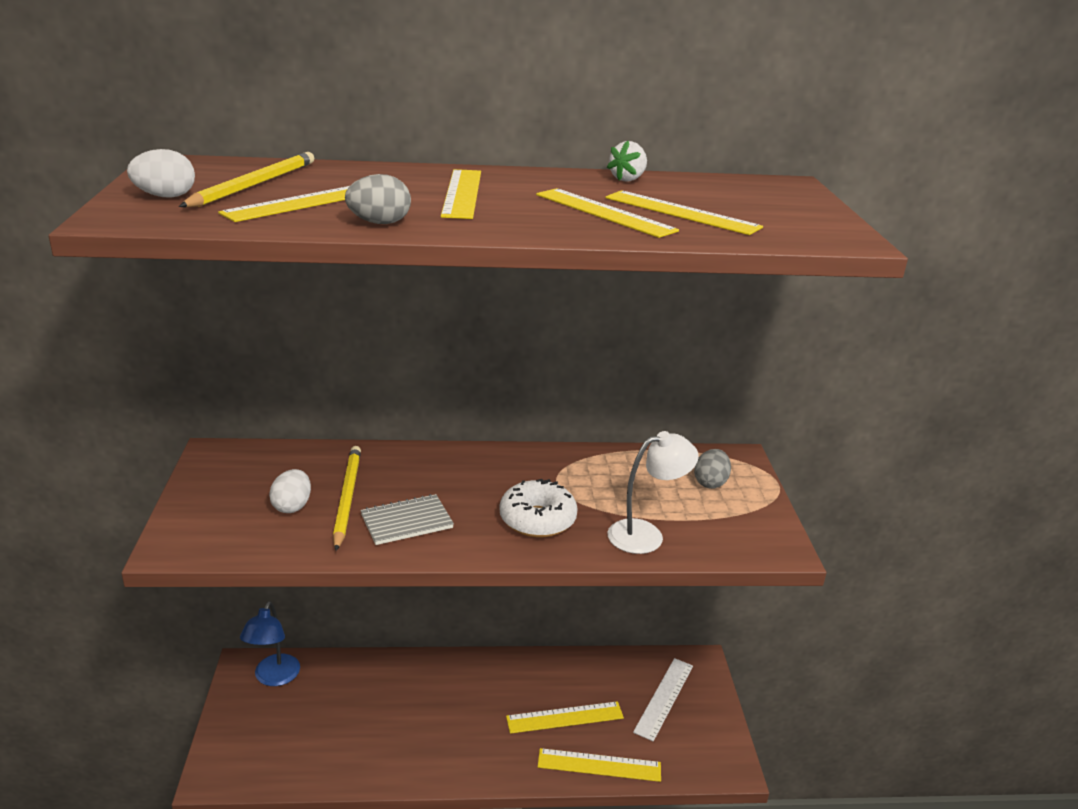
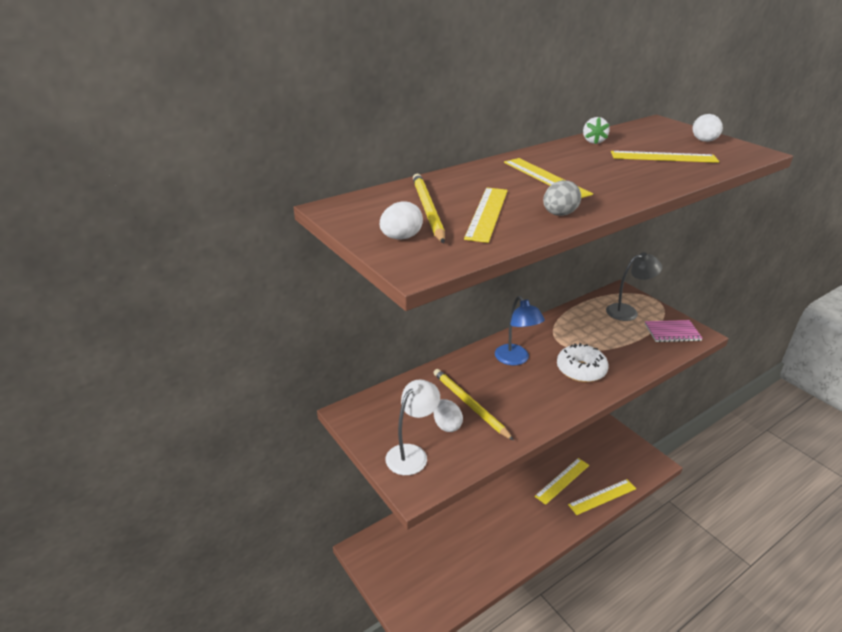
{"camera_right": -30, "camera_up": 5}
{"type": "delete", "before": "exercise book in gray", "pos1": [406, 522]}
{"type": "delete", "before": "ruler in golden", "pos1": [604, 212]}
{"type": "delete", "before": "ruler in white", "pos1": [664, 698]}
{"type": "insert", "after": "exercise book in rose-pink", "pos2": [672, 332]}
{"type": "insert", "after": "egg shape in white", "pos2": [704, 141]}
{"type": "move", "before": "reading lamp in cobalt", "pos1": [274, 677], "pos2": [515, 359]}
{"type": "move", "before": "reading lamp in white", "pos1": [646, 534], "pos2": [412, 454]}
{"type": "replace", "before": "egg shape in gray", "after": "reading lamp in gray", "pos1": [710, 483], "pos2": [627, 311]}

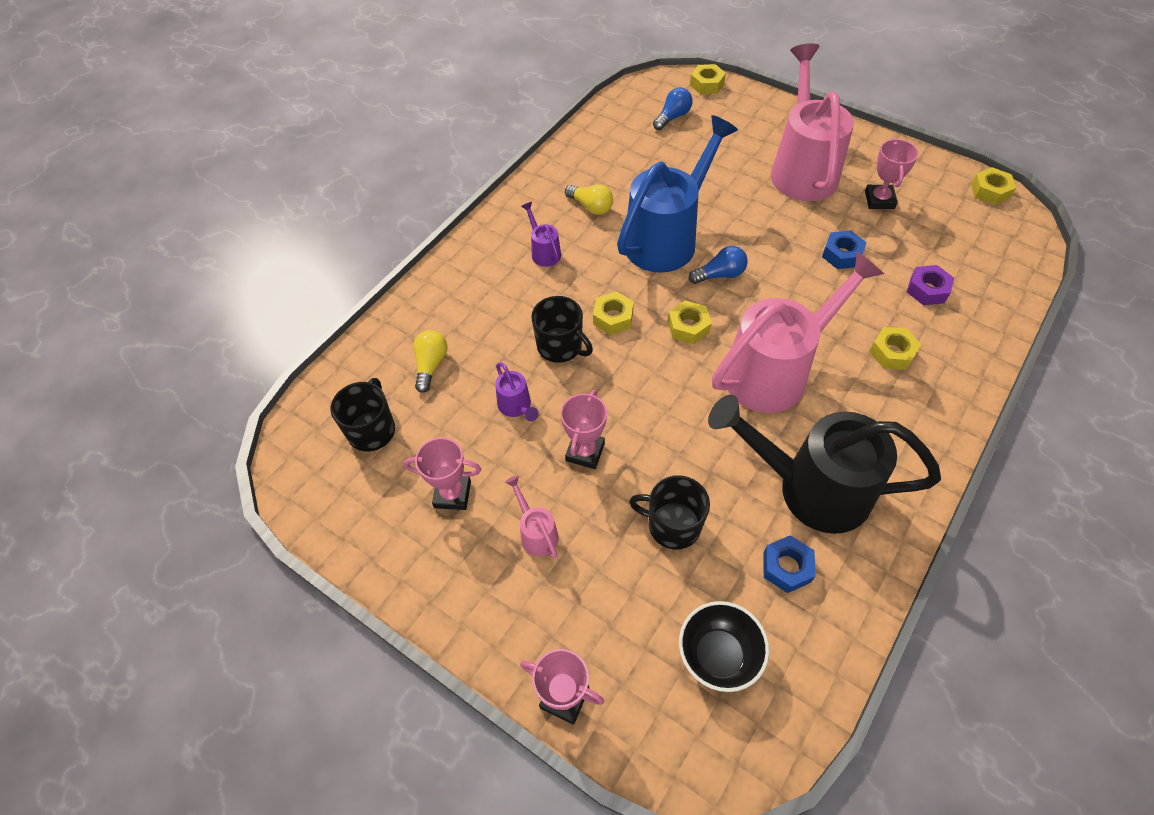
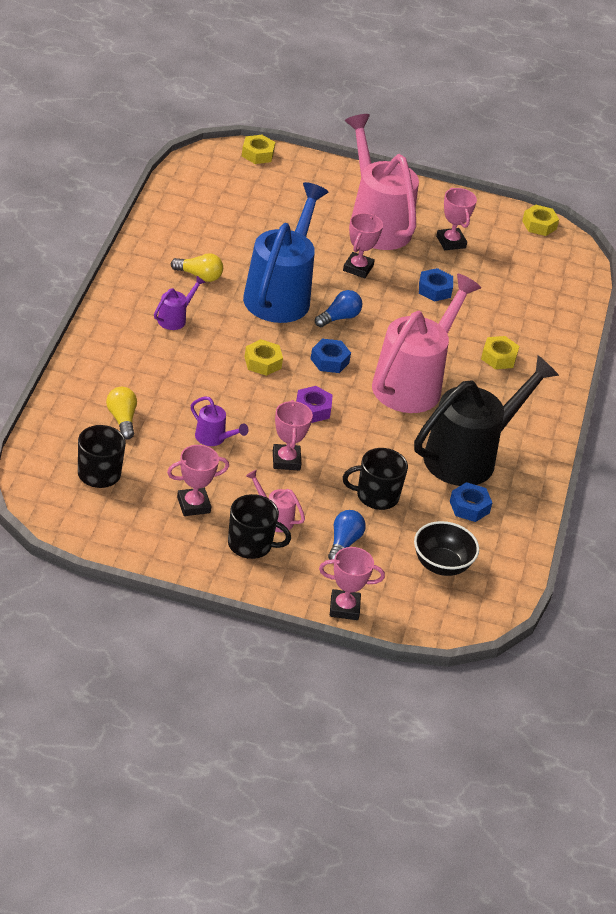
{"camera_right": -30, "camera_up": -15}
{"type": "insert", "after": "prize cup in rose-pink", "pos2": [358, 268]}
{"type": "move", "before": "coffee mug in black", "pos1": [560, 346], "pos2": [251, 544]}
{"type": "move", "before": "light bulb in cobalt", "pos1": [672, 117], "pos2": [344, 543]}
{"type": "move", "before": "hex nut in purple", "pos1": [927, 290], "pos2": [312, 409]}
{"type": "recolor", "before": "hex nut in golden", "after": "hex nut in cobalt", "pos1": [688, 327], "pos2": [329, 361]}
{"type": "rotate", "before": "sprinkling can in purple", "pos1": [544, 252], "pos2": [175, 318], "turn": 90}
{"type": "rotate", "before": "sprinkling can in black", "pos1": [810, 488], "pos2": [469, 456], "turn": 150}

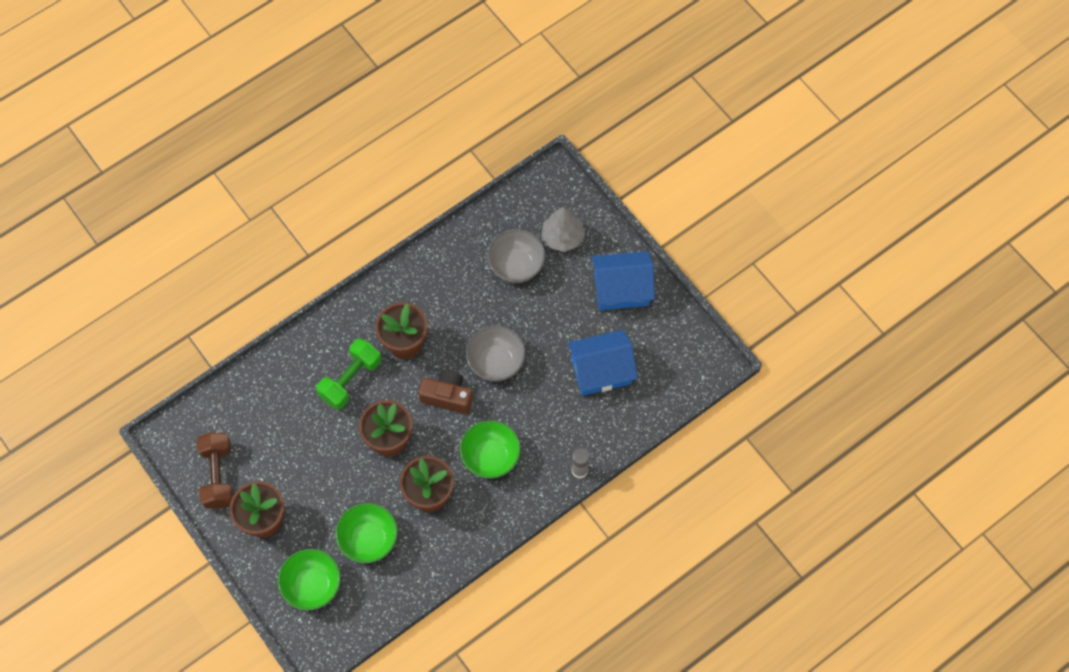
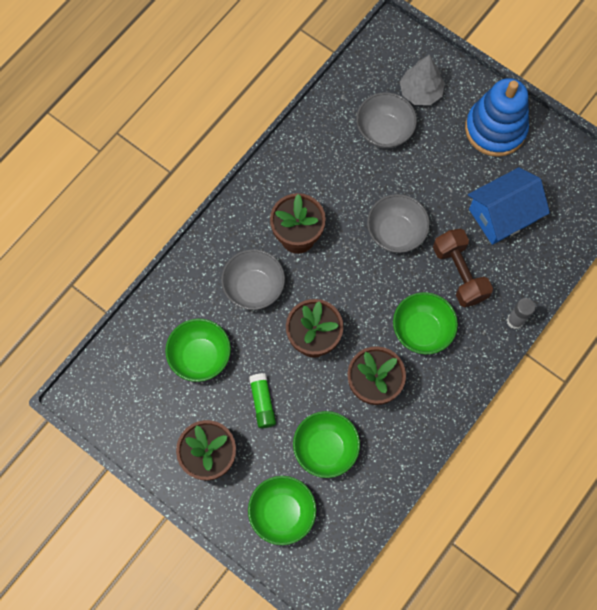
{"camera_right": -15, "camera_up": 5}
{"type": "delete", "before": "camera in brown", "pos1": [447, 396]}
{"type": "insert", "after": "deep dish in leaf-green", "pos2": [200, 356]}
{"type": "insert", "after": "stick of glue in leaf-green", "pos2": [262, 402]}
{"type": "move", "before": "dumbbell in brown", "pos1": [218, 475], "pos2": [459, 273]}
{"type": "replace", "before": "dumbbell in leaf-green", "after": "deep dish in gray", "pos1": [350, 379], "pos2": [254, 287]}
{"type": "replace", "before": "toy house in cobalt", "after": "ring stacker in cobalt", "pos1": [621, 289], "pos2": [495, 129]}

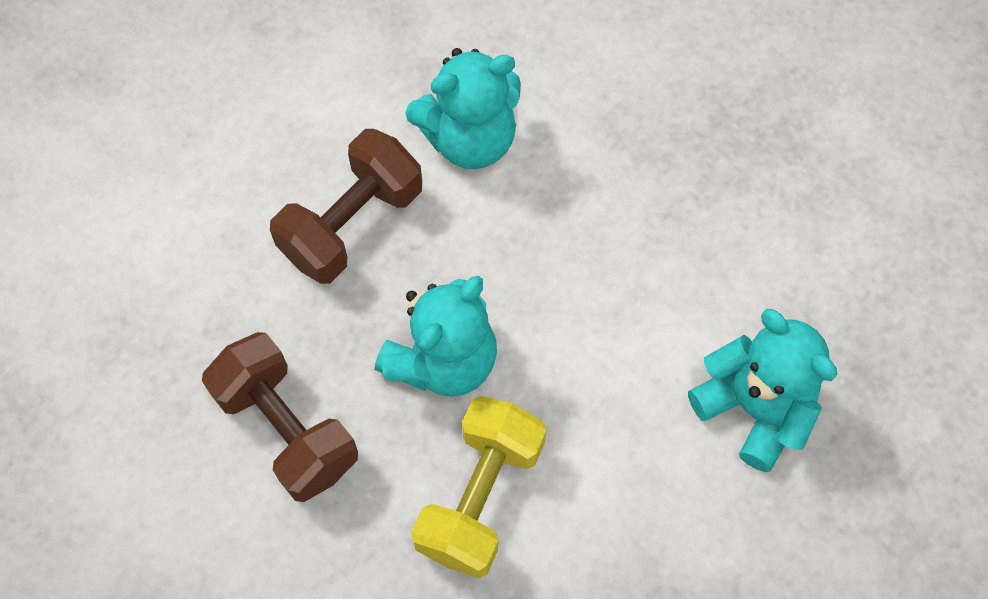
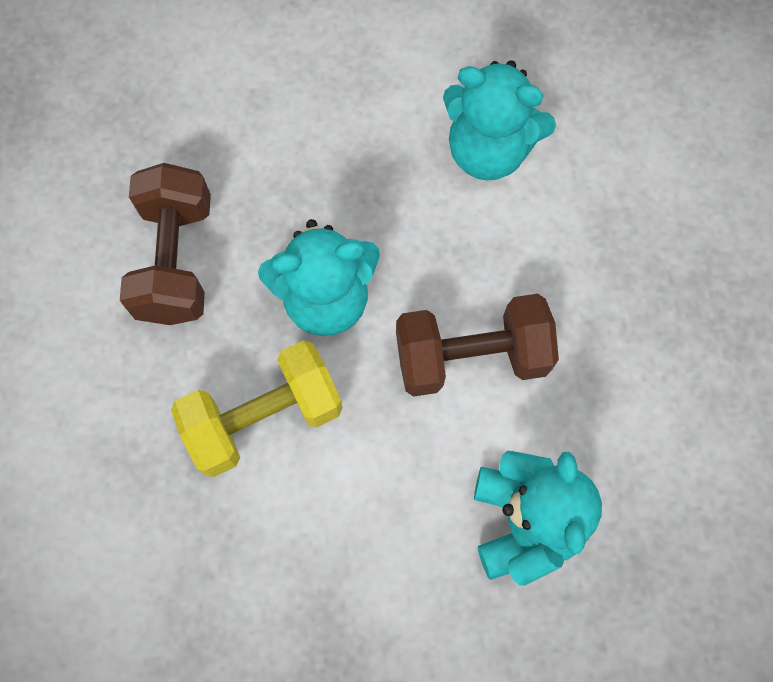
{"camera_right": 40, "camera_up": 5}
{"type": "move", "before": "dumbbell in brown", "pos1": [351, 223], "pos2": [471, 357]}

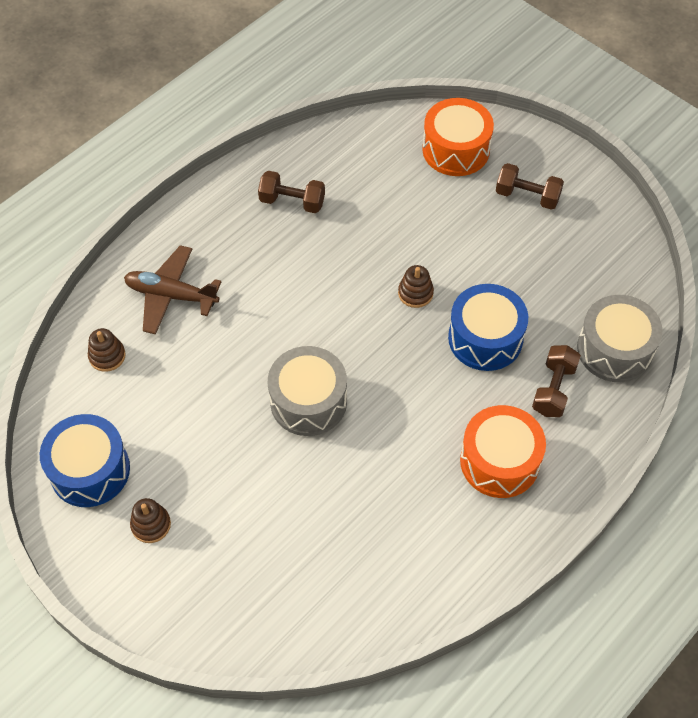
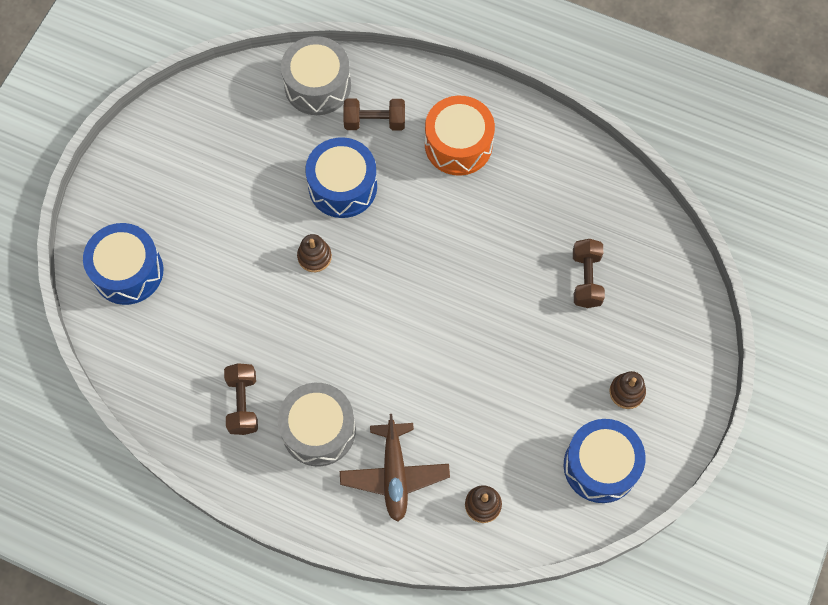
{"camera_right": -110, "camera_up": 10}
{"type": "move", "before": "toy drum in gray", "pos1": [308, 401], "pos2": [318, 430]}
{"type": "move", "before": "dumbbell in brown", "pos1": [527, 196], "pos2": [586, 279]}
{"type": "recolor", "before": "toy drum in bright orange", "after": "toy drum in cobalt", "pos1": [456, 150], "pos2": [128, 271]}

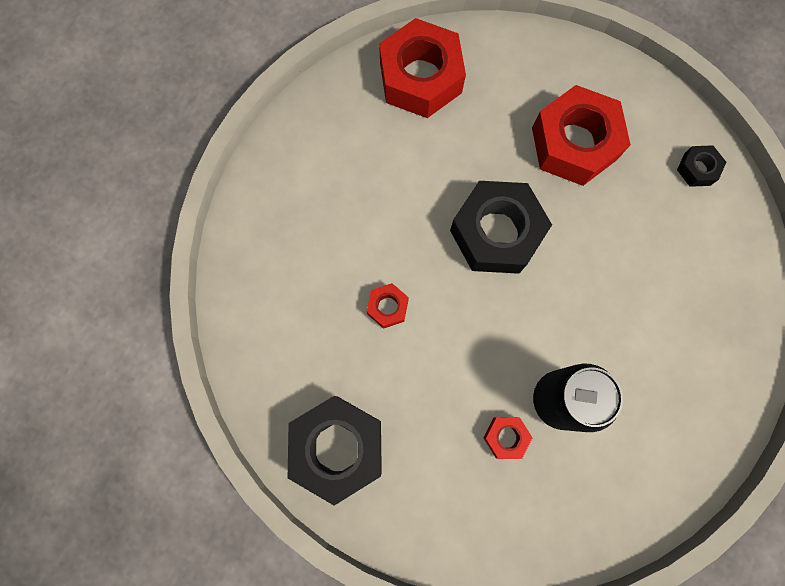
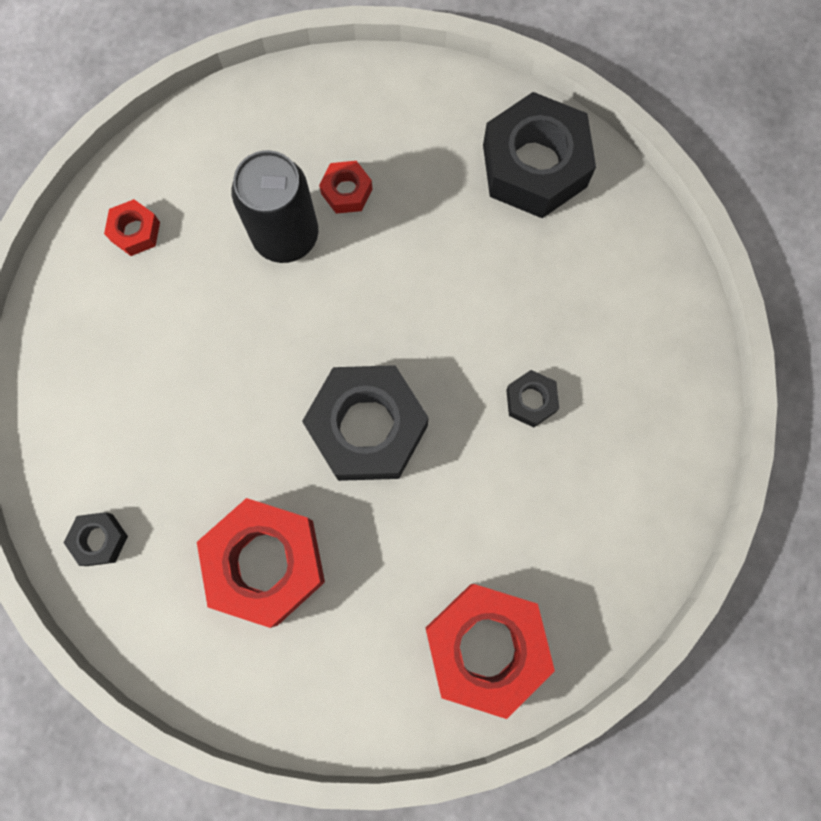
{"camera_right": 175, "camera_up": 0}
{"type": "insert", "after": "hex nut in black", "pos2": [530, 401]}
{"type": "move", "before": "hex nut in crimson", "pos1": [387, 307], "pos2": [135, 231]}

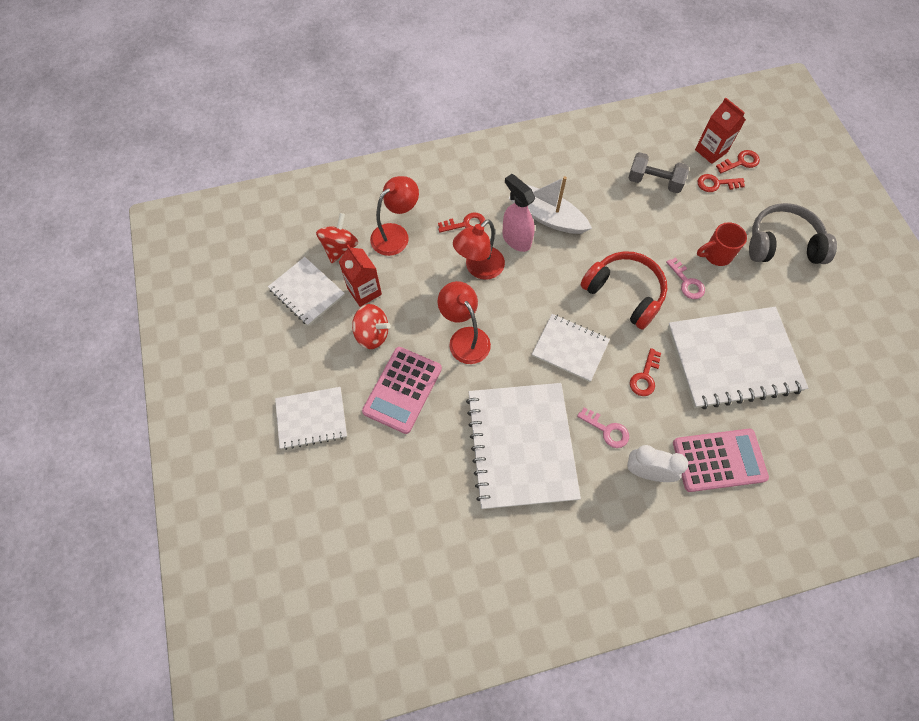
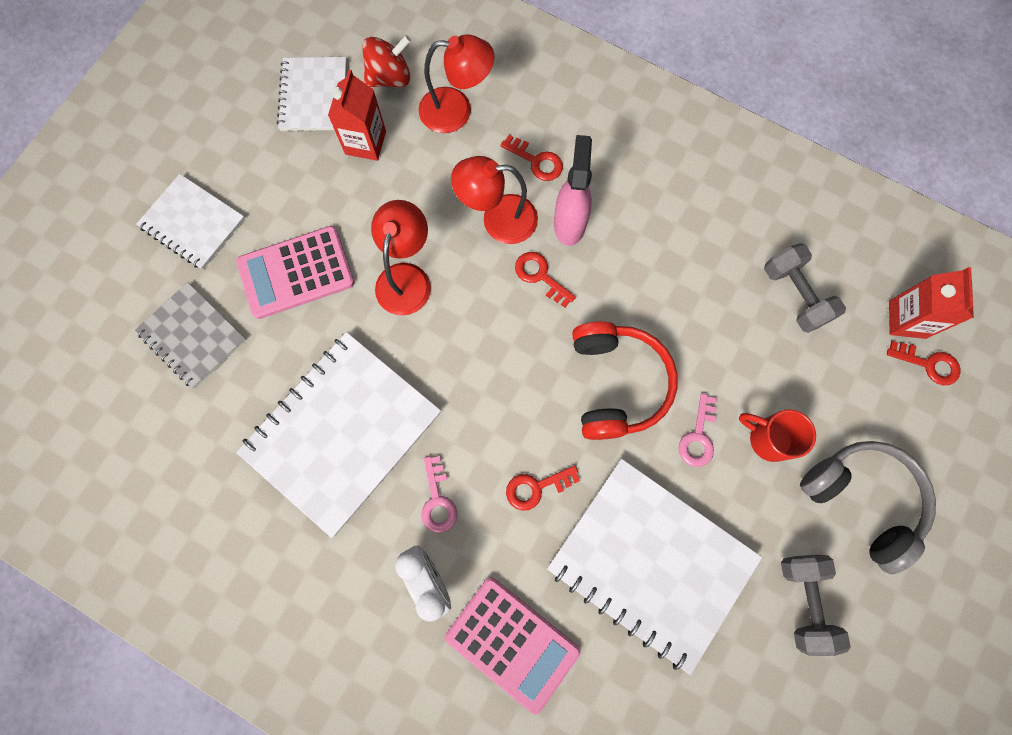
{"camera_right": 45, "camera_up": 10}
{"type": "delete", "before": "whirligig in crimson", "pos1": [372, 334]}
{"type": "delete", "before": "toy boat in white", "pos1": [547, 216]}
{"type": "delete", "before": "exercise book in white", "pos1": [570, 348]}
{"type": "insert", "after": "exercise book in gray", "pos2": [192, 336]}
{"type": "insert", "after": "dumbbell in gray", "pos2": [804, 601]}
{"type": "move", "before": "door key in crimson", "pos1": [716, 184], "pos2": [540, 276]}

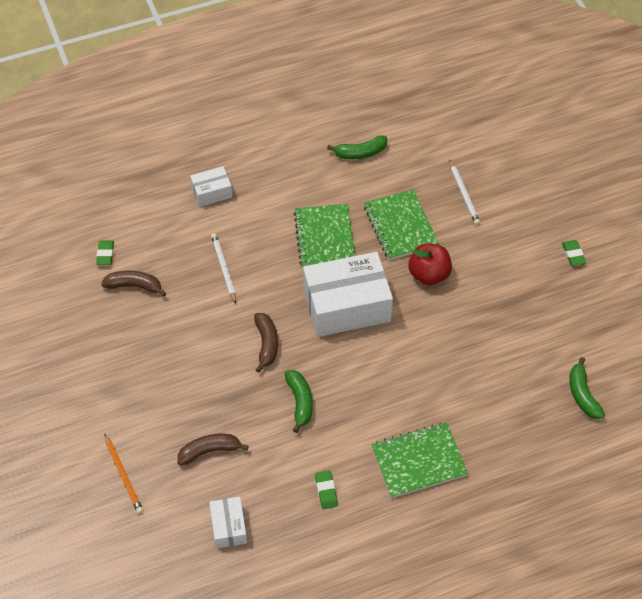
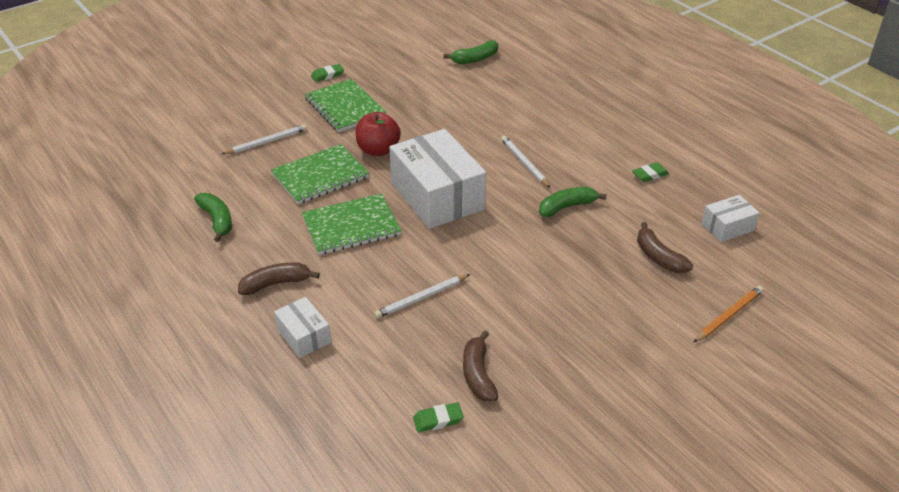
{"camera_right": -105, "camera_up": -15}
{"type": "insert", "after": "wooden pencil in white", "pos2": [524, 163]}
{"type": "move", "before": "banana in brown", "pos1": [266, 344], "pos2": [276, 284]}
{"type": "move", "before": "exercise book in leaf-green", "pos1": [418, 461], "pos2": [345, 107]}

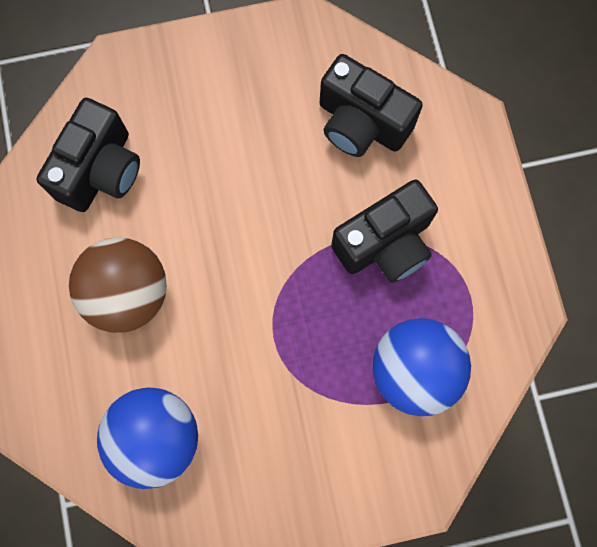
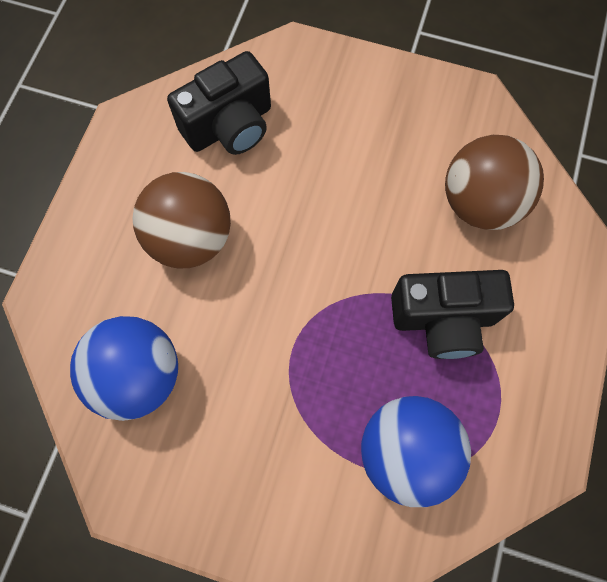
{"camera_right": 30, "camera_up": -5}
{"type": "replace", "before": "camera in black", "after": "play ball in brown", "pos1": [361, 123], "pos2": [479, 203]}

